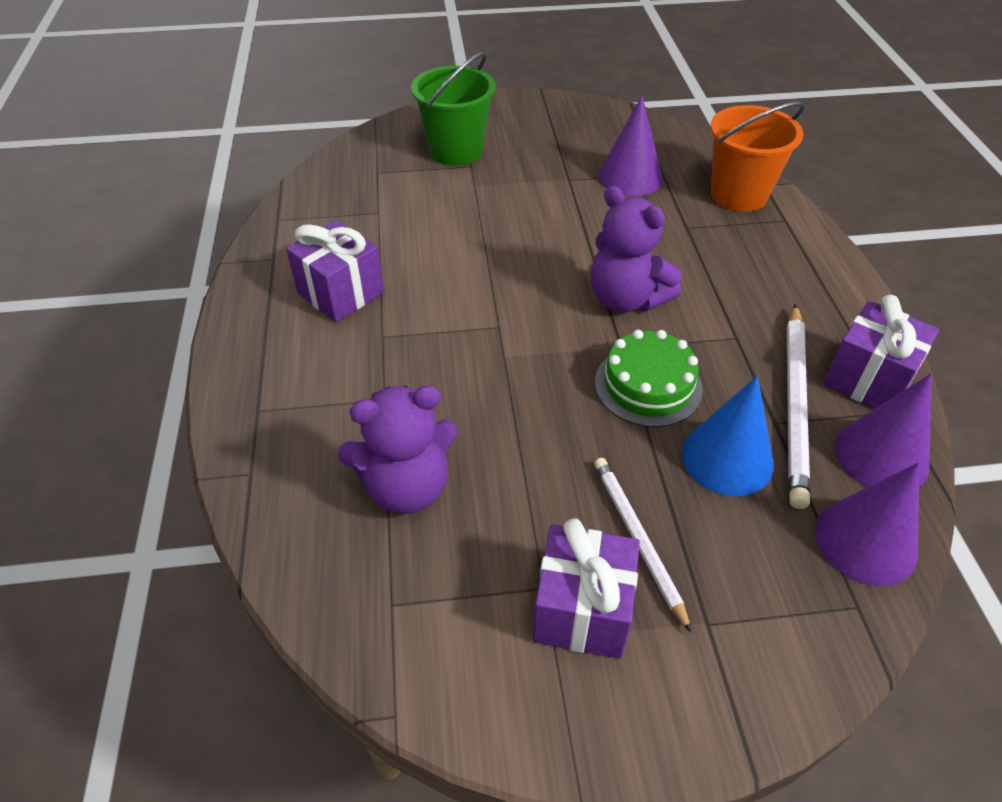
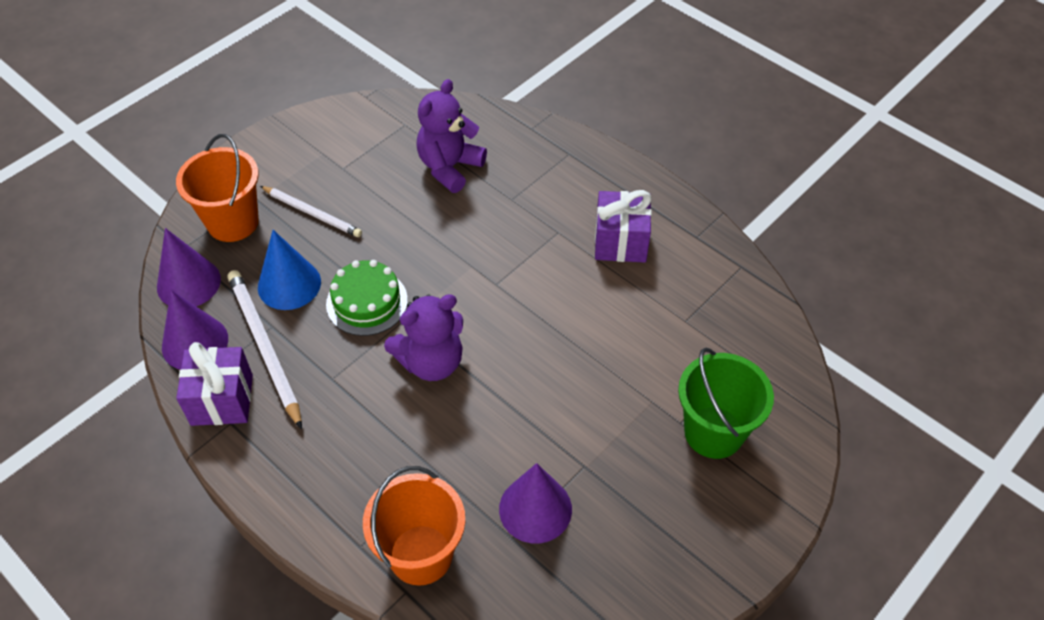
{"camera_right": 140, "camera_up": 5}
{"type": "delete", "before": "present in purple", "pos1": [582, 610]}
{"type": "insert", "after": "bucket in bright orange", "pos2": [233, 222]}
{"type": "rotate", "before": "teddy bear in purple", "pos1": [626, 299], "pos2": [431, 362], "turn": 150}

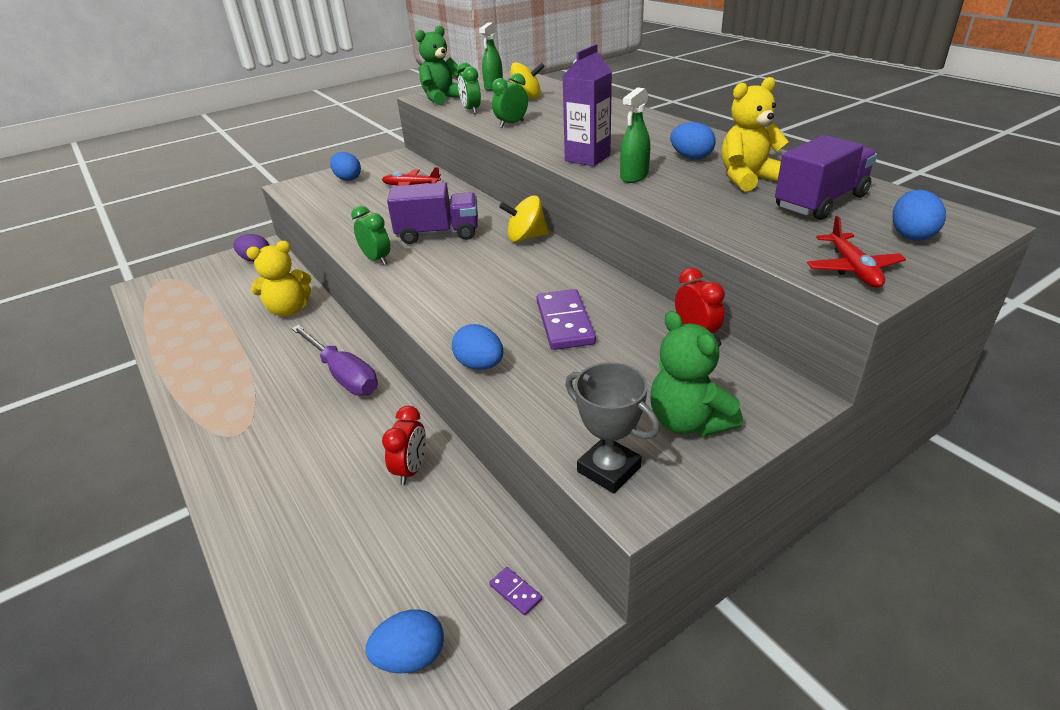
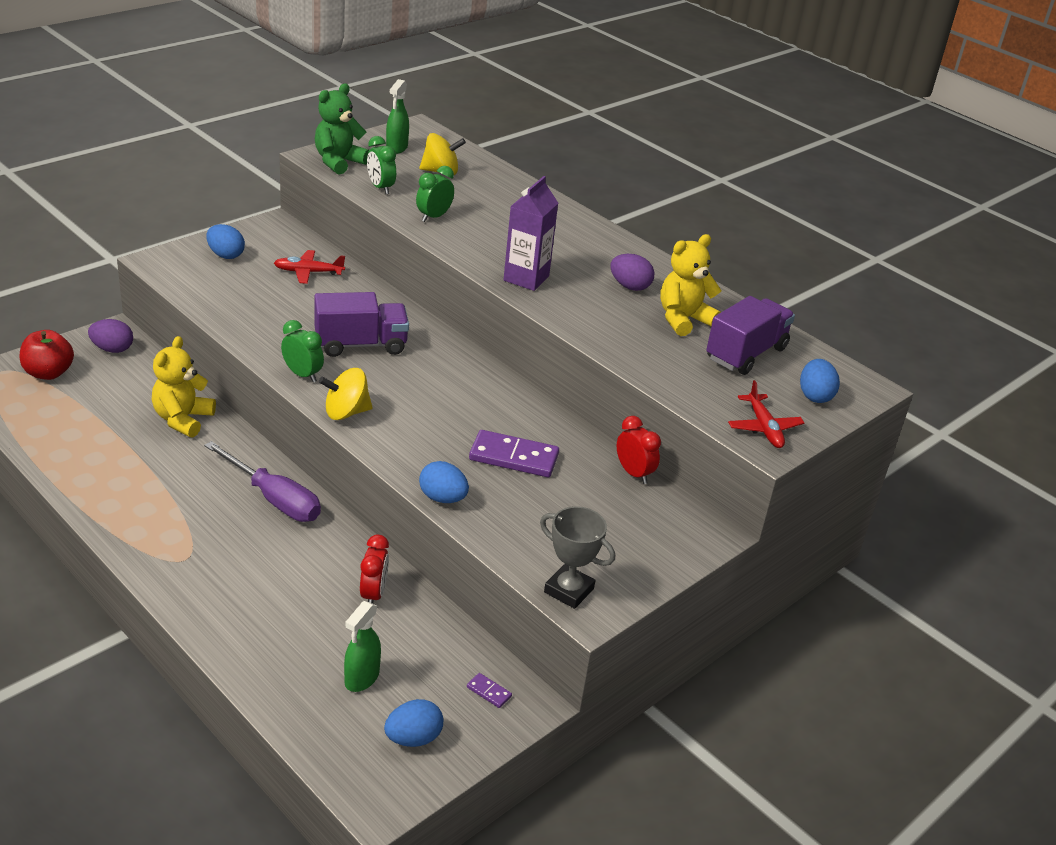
{"camera_right": -15, "camera_up": 0}
{"type": "delete", "before": "teddy bear in leaf-green", "pos1": [688, 422]}
{"type": "insert", "after": "apple in crimson", "pos2": [48, 373]}
{"type": "move", "before": "whirligig in golden", "pos1": [526, 237], "pos2": [346, 412]}
{"type": "move", "before": "sprayer in leaf-green", "pos1": [634, 177], "pos2": [361, 678]}
{"type": "recolor", "before": "egg shape in cobalt", "after": "egg shape in purple", "pos1": [691, 157], "pos2": [630, 286]}
{"type": "rotate", "before": "teddy bear in golden", "pos1": [289, 310], "pos2": [183, 419], "turn": 135}
{"type": "rotate", "before": "domino in purple", "pos1": [564, 322], "pos2": [513, 457], "turn": -60}

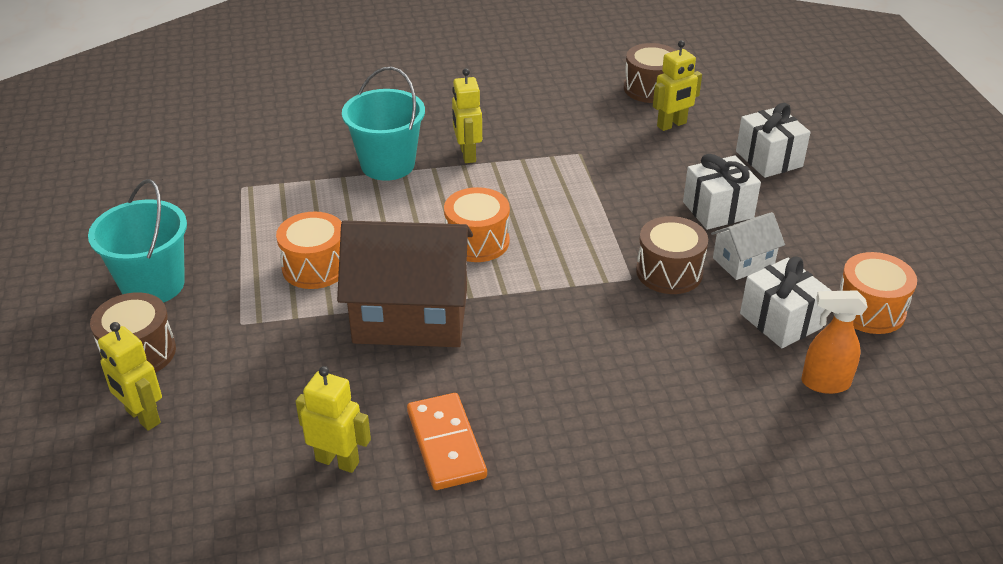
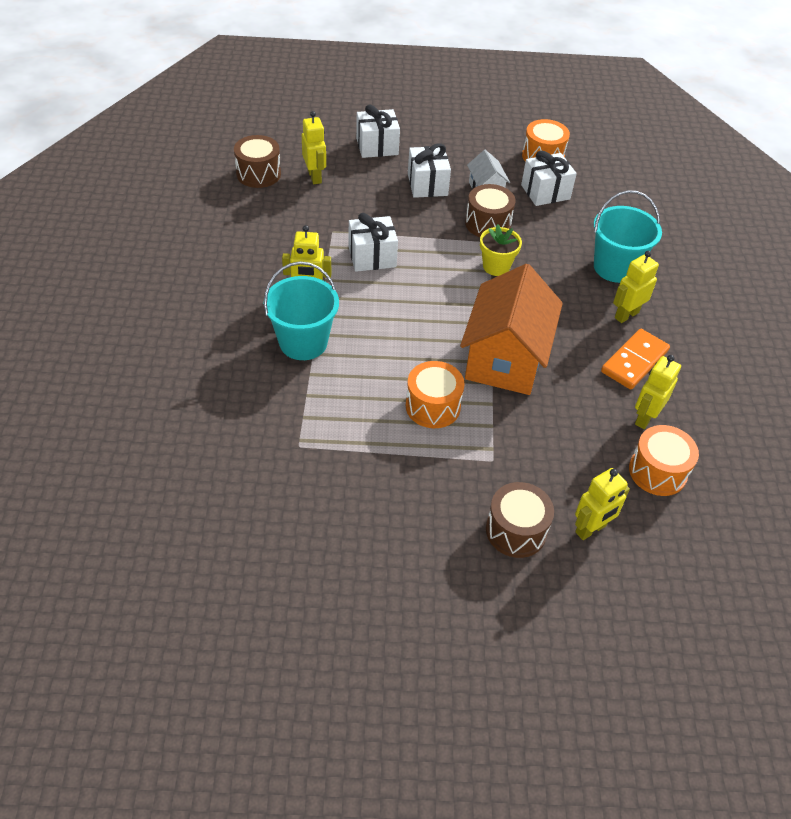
{"camera_right": -80, "camera_up": 10}
{"type": "delete", "before": "sprayer in bright orange", "pos1": [824, 383]}
{"type": "insert", "after": "present in white", "pos2": [372, 257]}
{"type": "insert", "after": "potted plant in golden", "pos2": [496, 266]}
{"type": "insert", "after": "robot in golden", "pos2": [626, 315]}
{"type": "move", "before": "bucket in turquoise", "pos1": [153, 285], "pos2": [615, 267]}
{"type": "move", "before": "toy drum in bright orange", "pos1": [477, 241], "pos2": [657, 471]}
{"type": "recolor", "before": "toy house in brown", "after": "toy house in bright orange", "pos1": [411, 316], "pos2": [505, 358]}
{"type": "rotate", "before": "domino in bright orange", "pos1": [446, 444], "pos2": [634, 361], "turn": -45}

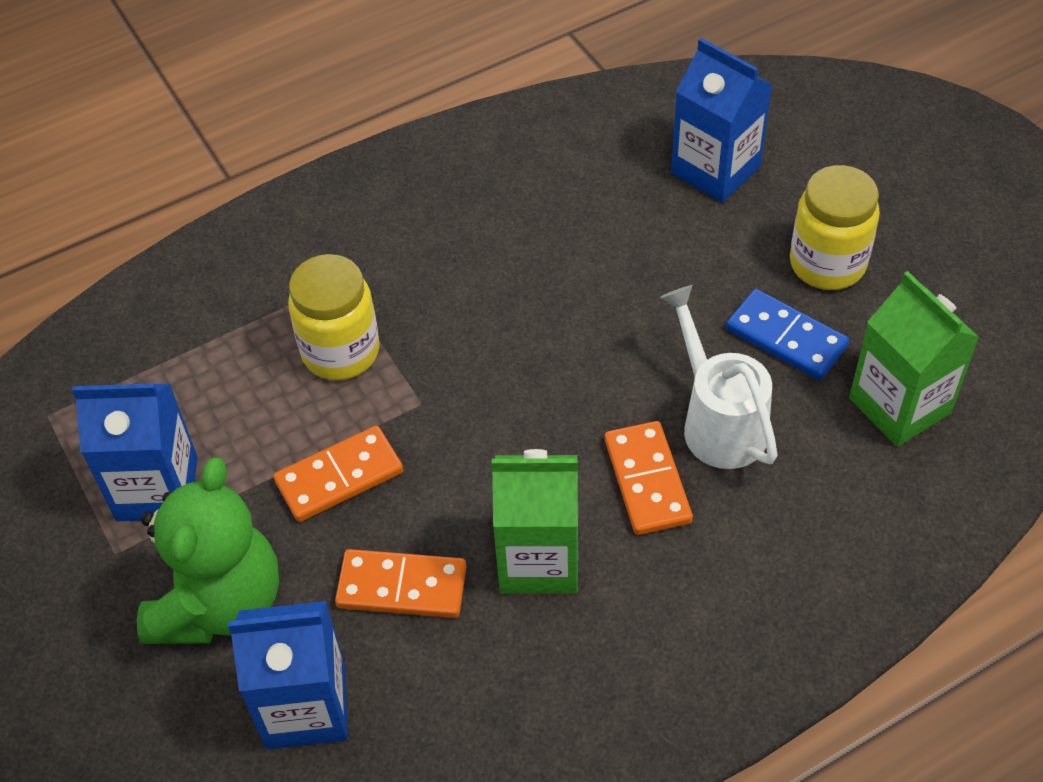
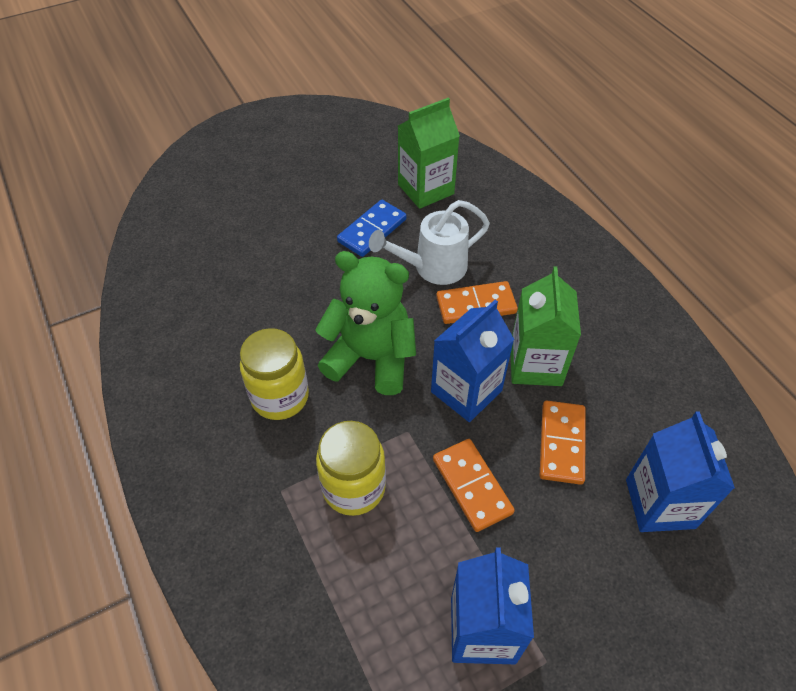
{"camera_right": -90, "camera_up": 0}
{"type": "move", "before": "teddy bear in leaf-green", "pos1": [220, 603], "pos2": [371, 358]}
{"type": "move", "before": "carton in cobalt", "pos1": [715, 170], "pos2": [466, 391]}
{"type": "move", "before": "jam jar in golden", "pos1": [827, 264], "pos2": [280, 397]}

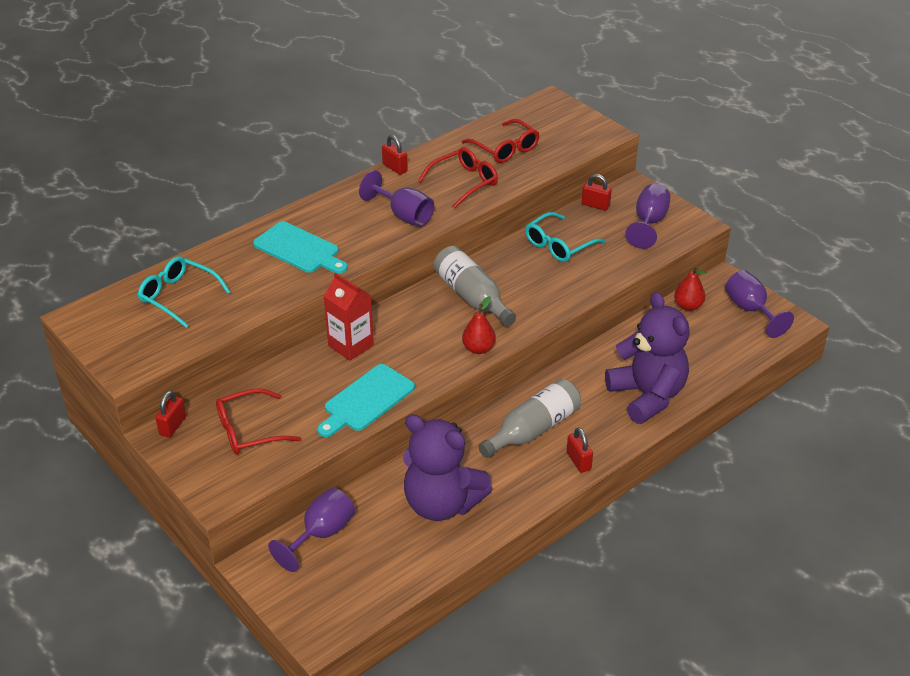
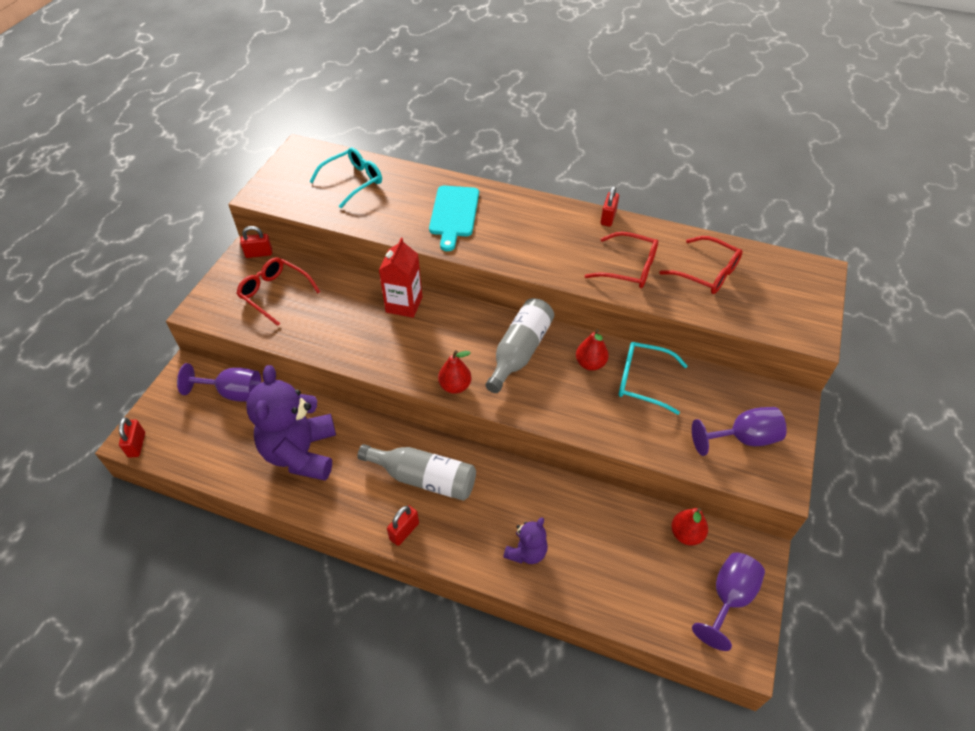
{"camera_right": 60, "camera_up": 10}
{"type": "delete", "before": "chopping board in turquoise", "pos1": [366, 400]}
{"type": "delete", "before": "chalice in purple", "pos1": [404, 215]}
{"type": "insert", "after": "toy pear in crimson", "pos2": [590, 364]}
{"type": "move", "before": "lock in crimson", "pos1": [595, 205], "pos2": [137, 445]}
{"type": "rotate", "before": "glasses in turquoise", "pos1": [178, 296], "pos2": [353, 181], "turn": 45}
{"type": "rotate", "before": "glasses in crimson", "pos1": [505, 149], "pos2": [707, 273], "turn": -75}
{"type": "resize", "before": "teddy bear in purple", "pos1": [647, 396], "pos2": [526, 552], "scale": 0.49}

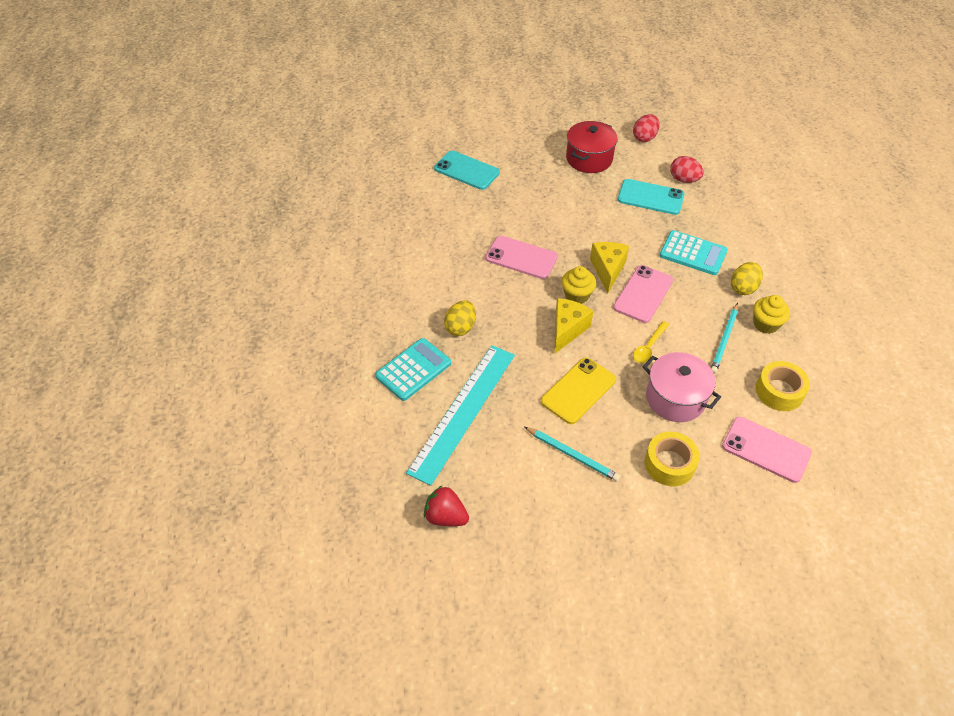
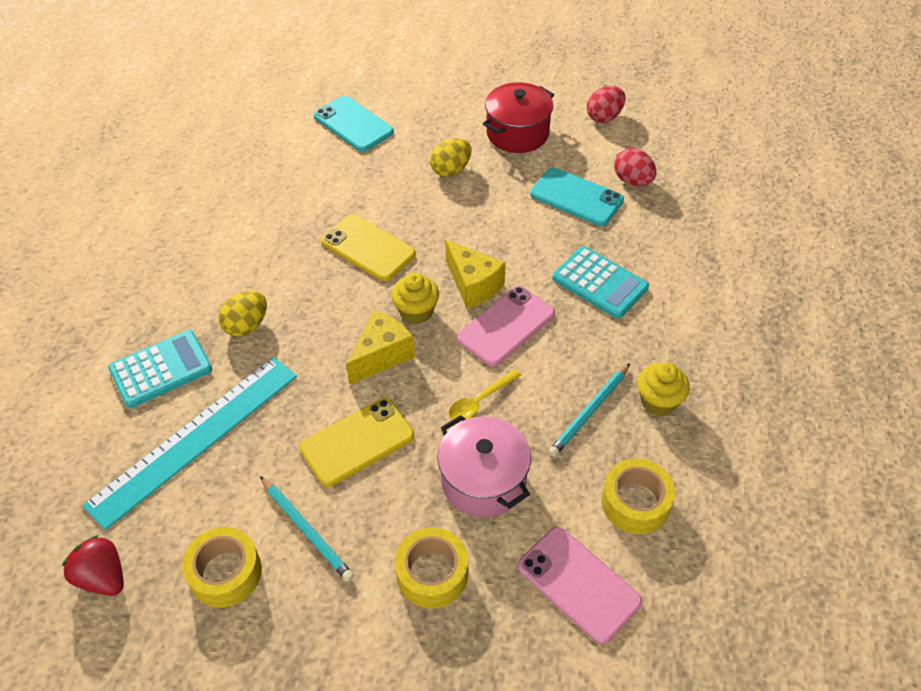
{"camera_right": 15, "camera_up": 0}
{"type": "insert", "after": "tape in golden", "pos2": [225, 573]}
{"type": "move", "before": "egg shape in golden", "pos1": [743, 288], "pos2": [451, 170]}
{"type": "recolor", "before": "mobile phone in rose-pink", "after": "mobile phone in golden", "pos1": [521, 258], "pos2": [368, 248]}
{"type": "rotate", "before": "piece of cheese in golden", "pos1": [607, 270], "pos2": [473, 285], "turn": 120}

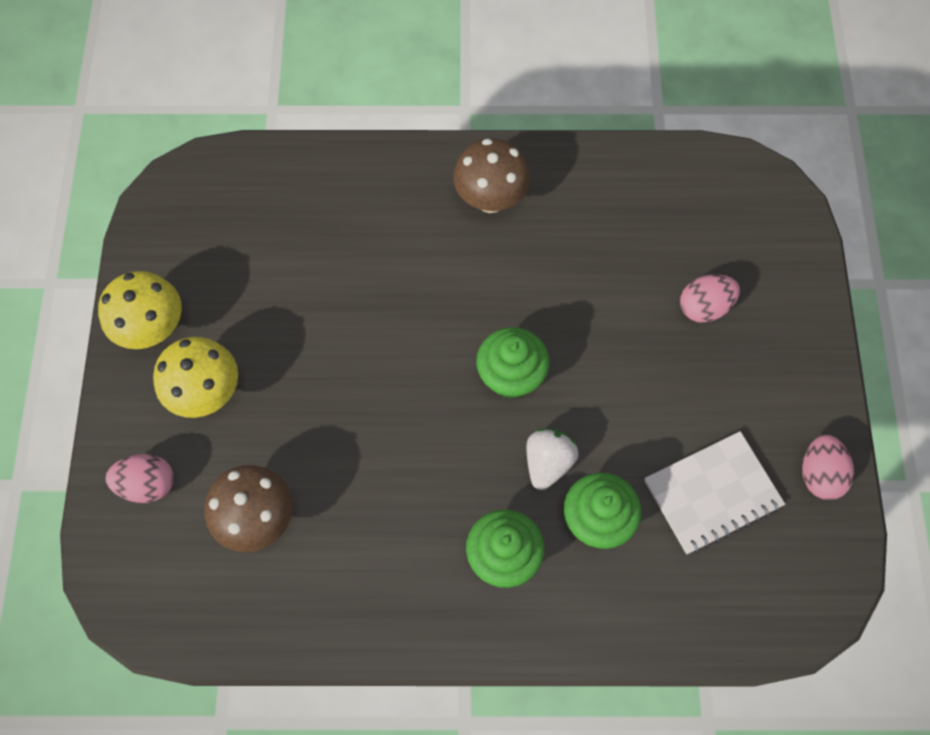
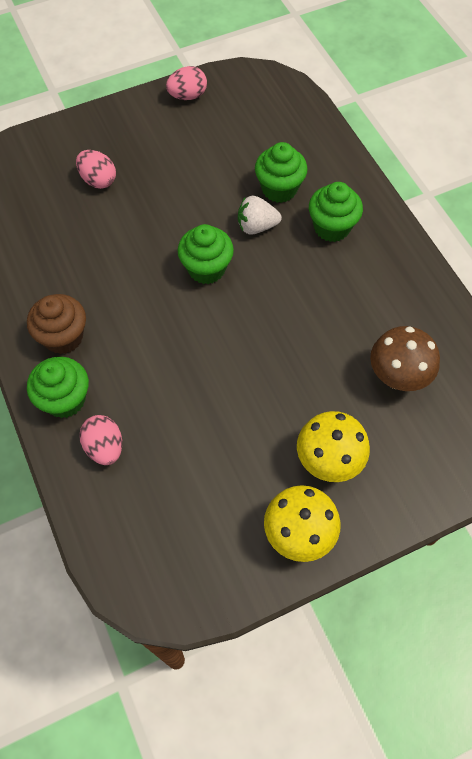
{"camera_right": -115, "camera_up": -5}
{"type": "delete", "before": "exercise book in white", "pos1": [712, 493]}
{"type": "insert", "after": "fairy cake in leaf-green", "pos2": [65, 399]}
{"type": "move", "before": "egg shape in rose-pink", "pos1": [148, 484], "pos2": [104, 447]}
{"type": "replace", "before": "mushroom in brown", "after": "fairy cake in brown", "pos1": [490, 199], "pos2": [63, 337]}

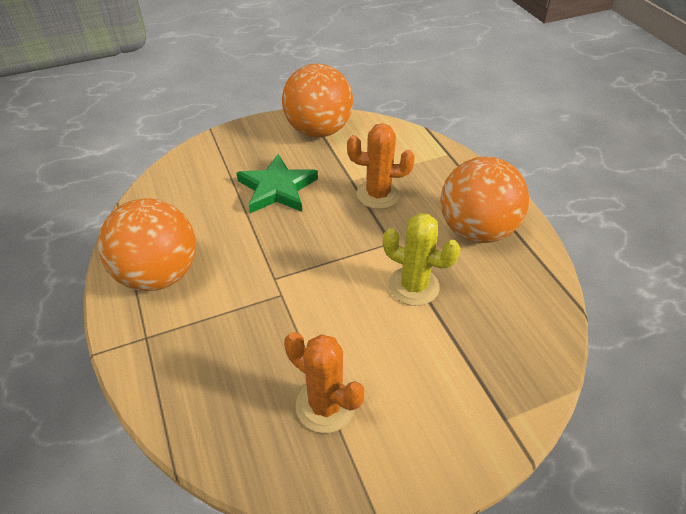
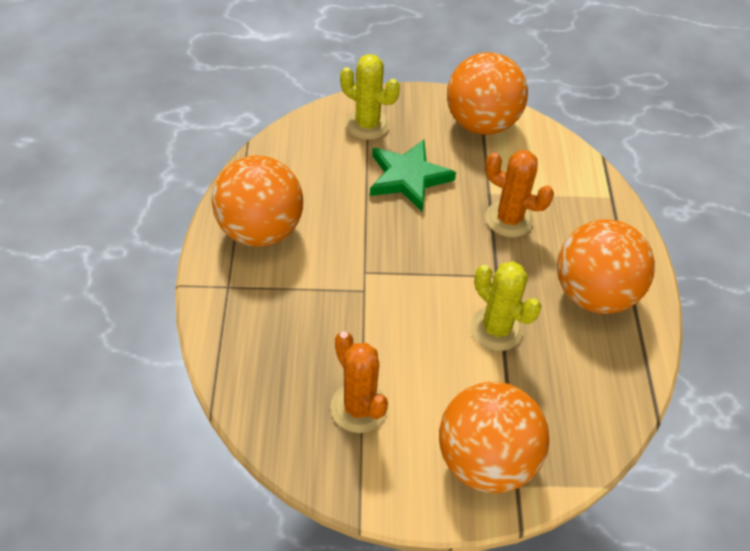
{"camera_right": 20, "camera_up": 5}
{"type": "insert", "after": "cactus in golden", "pos2": [367, 124]}
{"type": "insert", "after": "play ball in bright orange", "pos2": [486, 460]}

